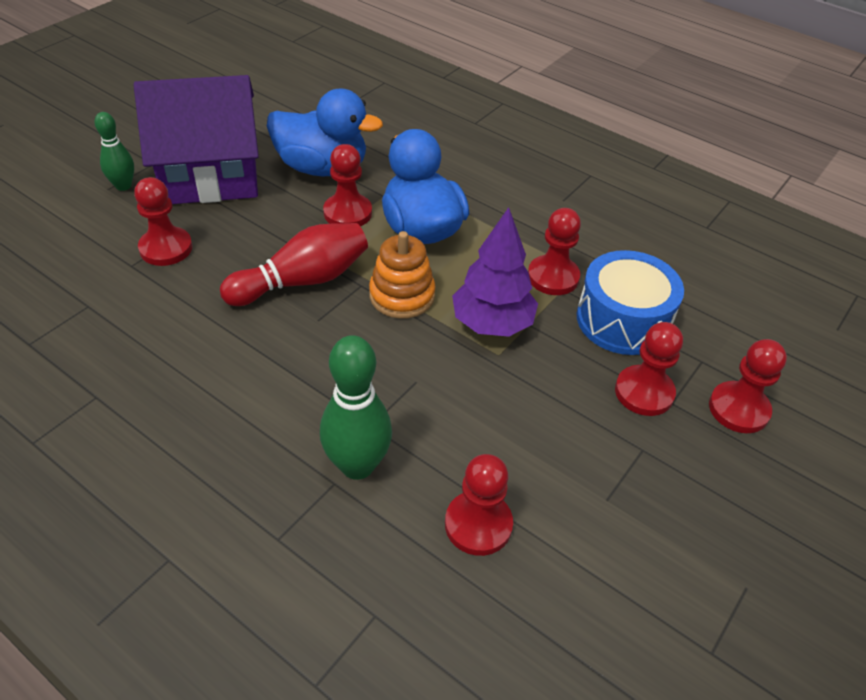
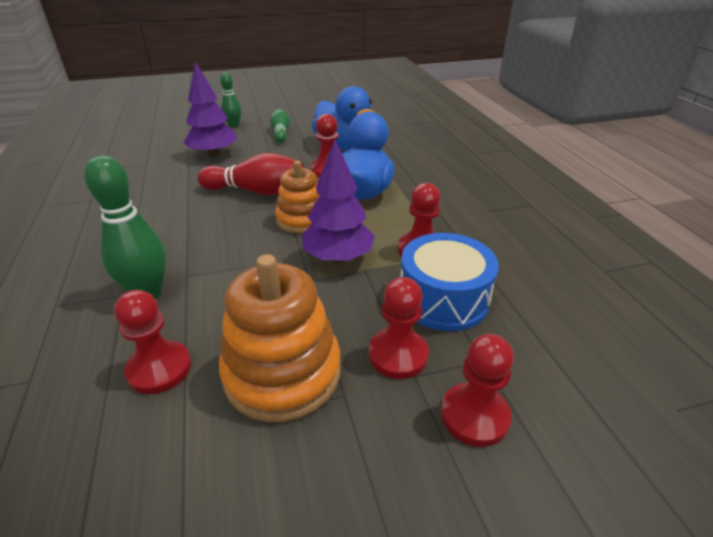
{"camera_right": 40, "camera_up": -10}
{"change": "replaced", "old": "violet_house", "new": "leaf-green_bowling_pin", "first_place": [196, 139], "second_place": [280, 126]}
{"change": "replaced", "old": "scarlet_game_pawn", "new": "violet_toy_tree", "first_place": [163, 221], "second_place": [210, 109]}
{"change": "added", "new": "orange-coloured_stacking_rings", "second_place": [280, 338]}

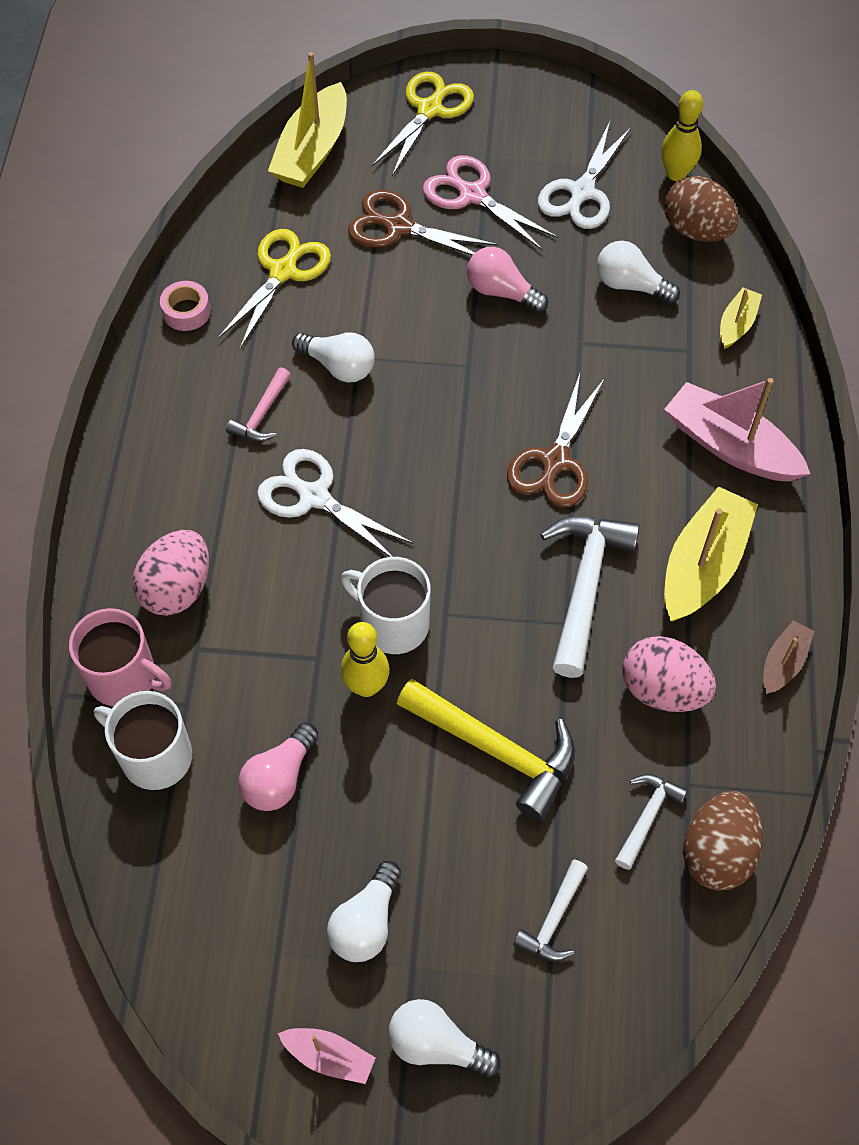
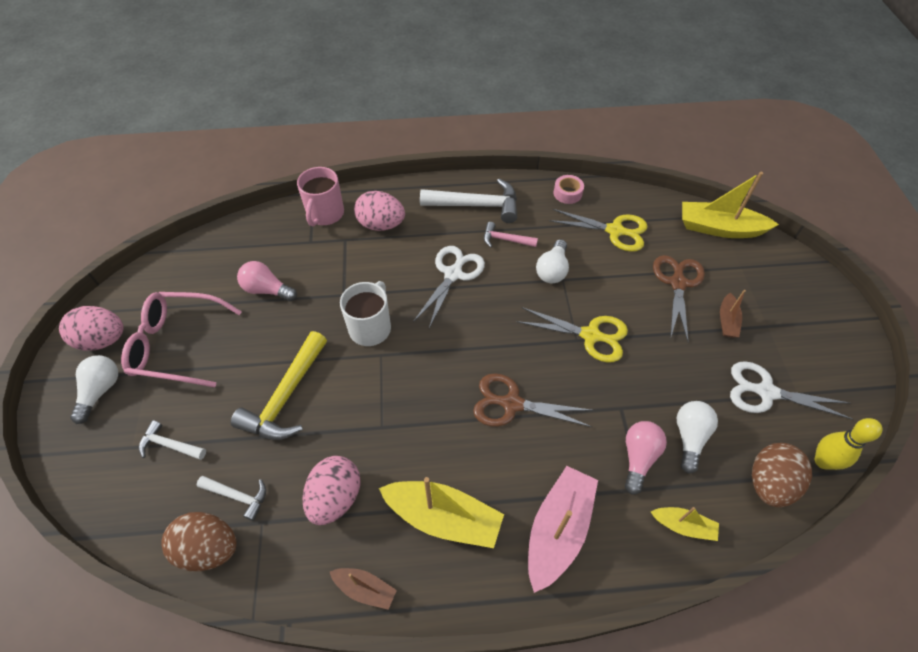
{"camera_right": 80, "camera_up": -5}
{"change": "removed", "old": "pure_white_mug", "first_place": [143, 740]}
{"change": "replaced", "old": "rosy_toy_boat", "new": "rosy_egg", "first_place": [327, 1056], "second_place": [91, 328]}
{"change": "replaced", "old": "pure_white_lightbulb", "new": "rosy_spectacles", "first_place": [364, 911], "second_place": [181, 339]}
{"change": "removed", "old": "golden_bowling_pin", "first_place": [365, 659]}
{"change": "moved", "old": "golden_pair_of_scissors", "first_place": [423, 124], "second_place": [572, 335]}
{"change": "replaced", "old": "rosy_pair_of_scissors", "new": "russet_toy_boat", "first_place": [490, 203], "second_place": [733, 314]}
{"change": "moved", "old": "rosy_lightbulb", "first_place": [507, 280], "second_place": [646, 458]}
{"change": "moved", "old": "pure_white_carpenter's_hammer", "first_place": [590, 597], "second_place": [468, 201]}

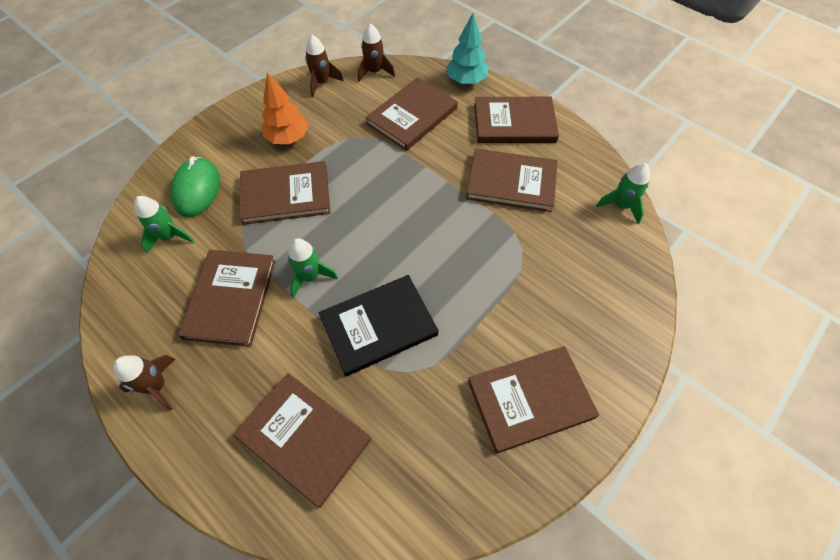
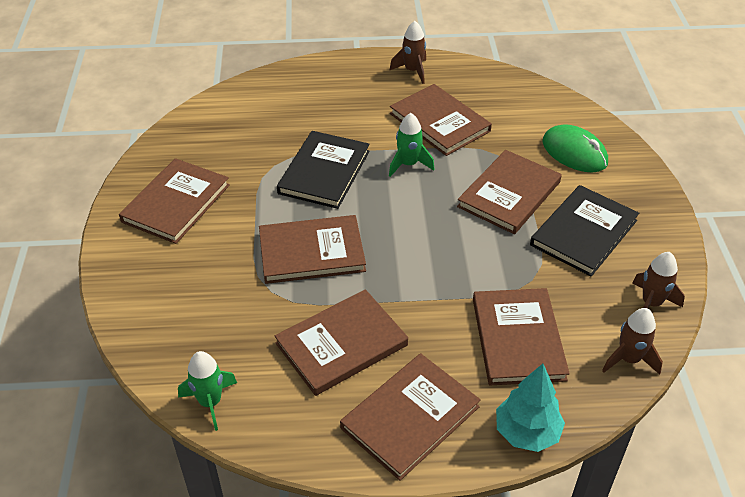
{"camera_right": 135, "camera_up": -15}
{"change": "removed", "old": "leaf-green_rocket", "first_place": [164, 225]}
{"change": "moved", "old": "russet_hardback", "first_place": [303, 440], "second_place": [312, 249]}
{"change": "replaced", "old": "orange-coloured_toy_tree", "new": "black_hardback", "first_place": [285, 108], "second_place": [584, 231]}

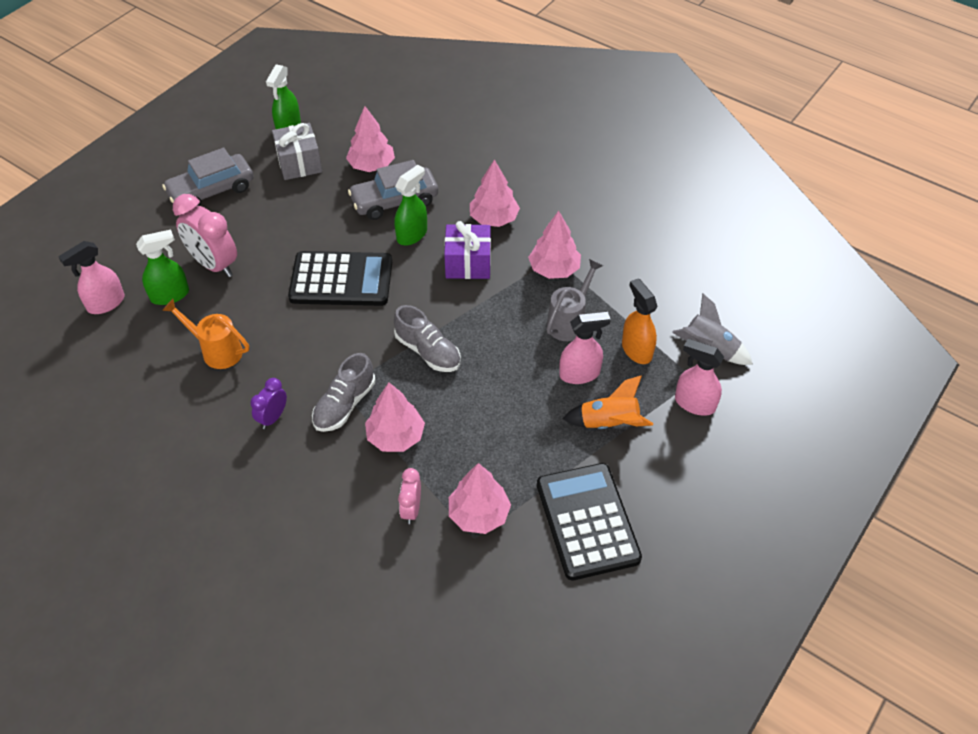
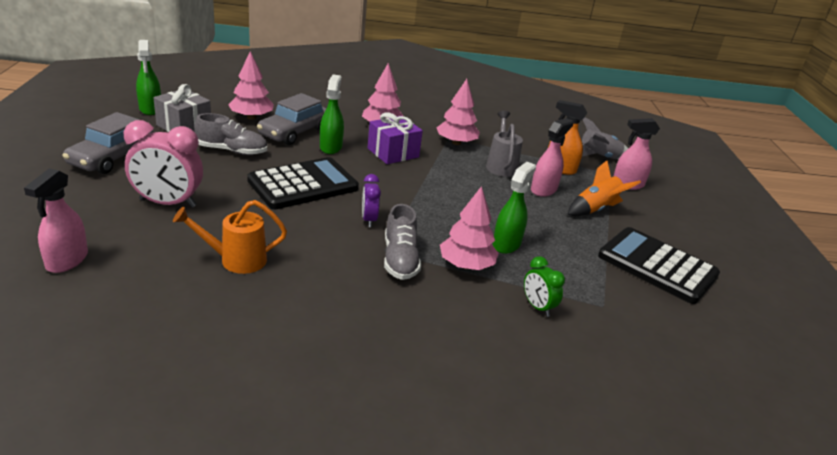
{"camera_right": -40, "camera_up": -20}
{"change": "moved", "old": "leaf-green_spray_bottle", "first_place": [162, 267], "second_place": [514, 208]}
{"change": "moved", "old": "violet_alarm_clock", "first_place": [268, 403], "second_place": [371, 200]}
{"change": "moved", "old": "ash-grey_sneaker", "first_place": [427, 338], "second_place": [230, 134]}
{"change": "recoloured", "old": "rosy_alarm_clock", "new": "leaf-green_alarm_clock", "first_place": [409, 496], "second_place": [544, 286]}
{"change": "removed", "old": "rosy_toy_tree", "first_place": [480, 498]}

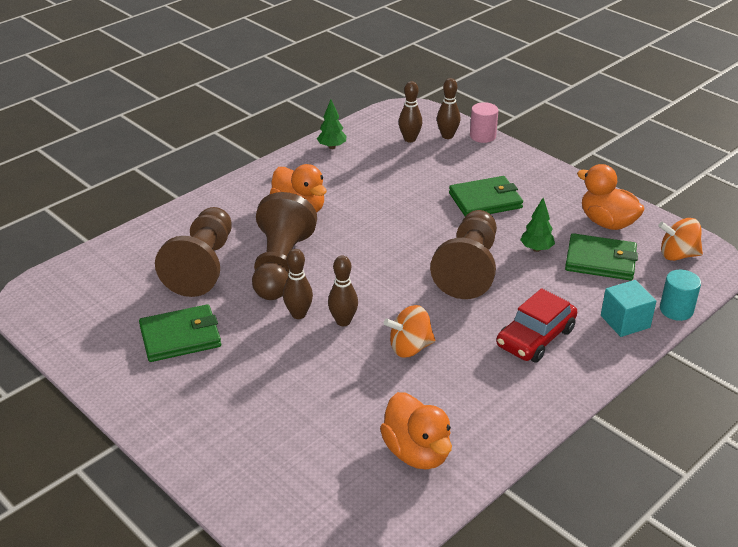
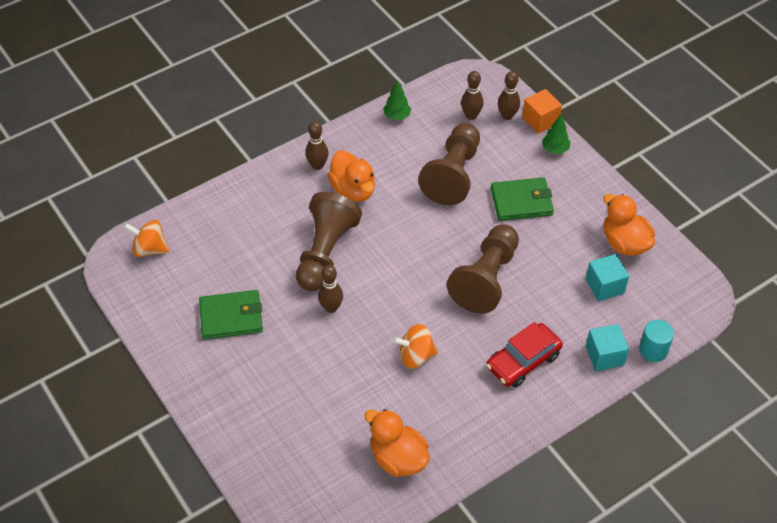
{"camera_right": 10, "camera_up": 15}
{"change": "moved", "old": "russet_game_pawn", "first_place": [193, 252], "second_place": [449, 164]}
{"change": "moved", "old": "russet_bowling_pin", "first_place": [343, 291], "second_place": [317, 145]}
{"change": "turned", "old": "orange-coloured_rubber_duck", "first_place": [416, 430], "second_place": [397, 443], "degrees": 150}
{"change": "replaced", "old": "rosy_solid_cylinder", "new": "orange-coloured_block", "first_place": [484, 122], "second_place": [542, 111]}
{"change": "moved", "old": "leaf-green_toy_tree", "first_place": [537, 225], "second_place": [556, 134]}
{"change": "replaced", "old": "leaf-green_wallet", "new": "turquoise_block", "first_place": [601, 256], "second_place": [607, 277]}
{"change": "moved", "old": "orange-coloured_spinning_top", "first_place": [680, 239], "second_place": [146, 238]}

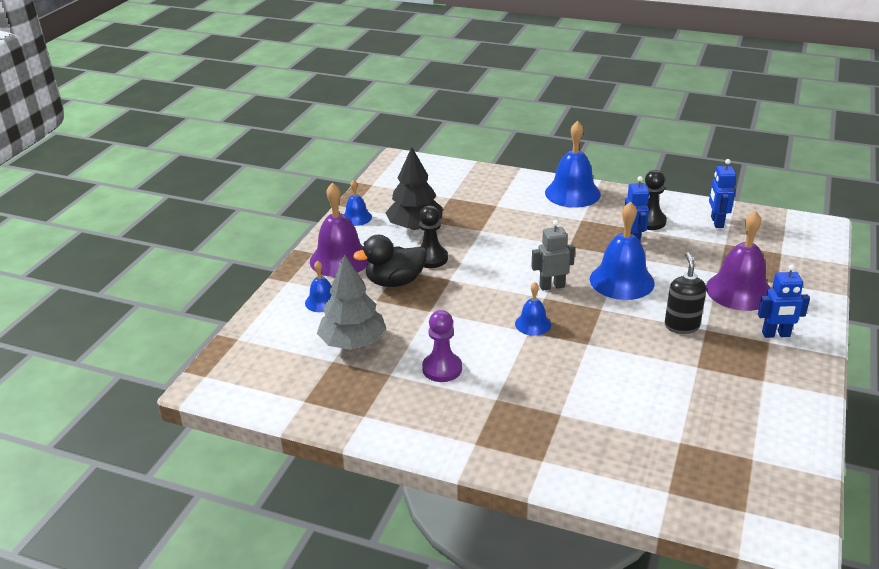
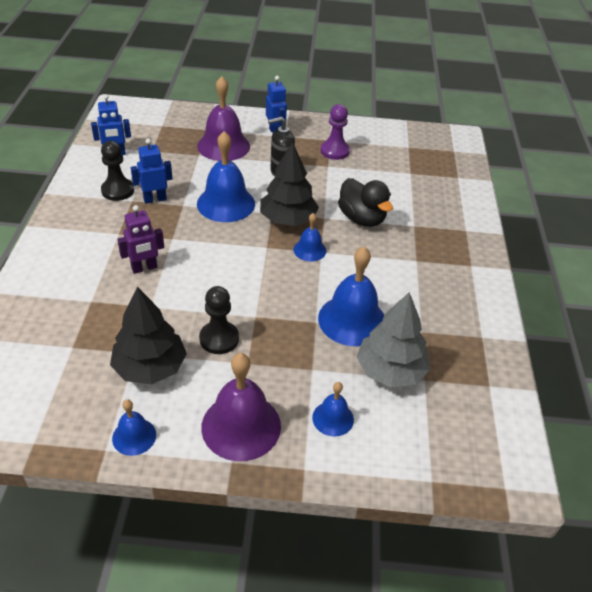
{"camera_right": -110, "camera_up": 10}
{"change": "moved", "old": "black_rubber_duck", "first_place": [390, 261], "second_place": [365, 202]}
{"change": "moved", "old": "violet_game_pawn", "first_place": [442, 346], "second_place": [335, 132]}
{"change": "removed", "old": "ash-grey_robot", "first_place": [553, 255]}
{"change": "moved", "old": "blue_hand_bell", "first_place": [573, 164], "second_place": [351, 296]}
{"change": "added", "new": "violet_robot", "second_place": [140, 239]}
{"change": "added", "new": "black_toy_tree", "second_place": [289, 184]}

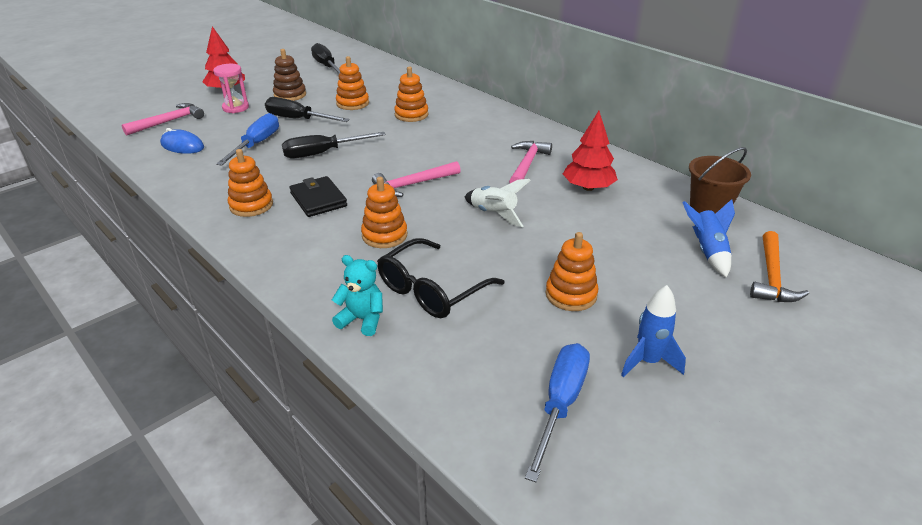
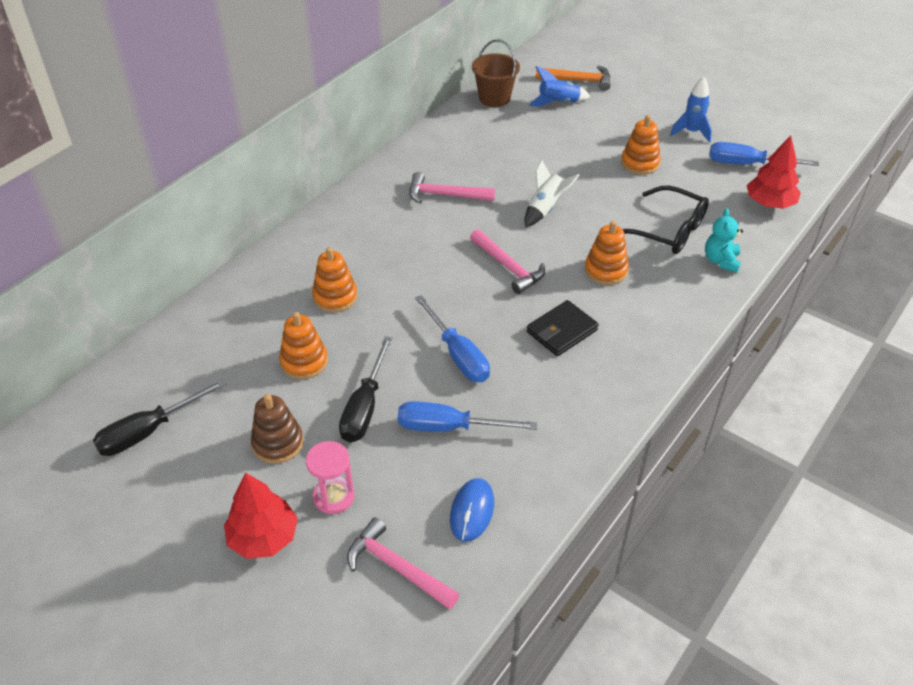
{"camera_right": -100, "camera_up": 10}
{"change": "removed", "old": "orange-coloured_stacking_rings", "first_place": [250, 183]}
{"change": "recoloured", "old": "black_flat_screwdriver", "new": "blue_flat_screwdriver", "first_place": [334, 145], "second_place": [452, 338]}
{"change": "moved", "old": "scarlet_toy_tree", "first_place": [590, 151], "second_place": [774, 172]}

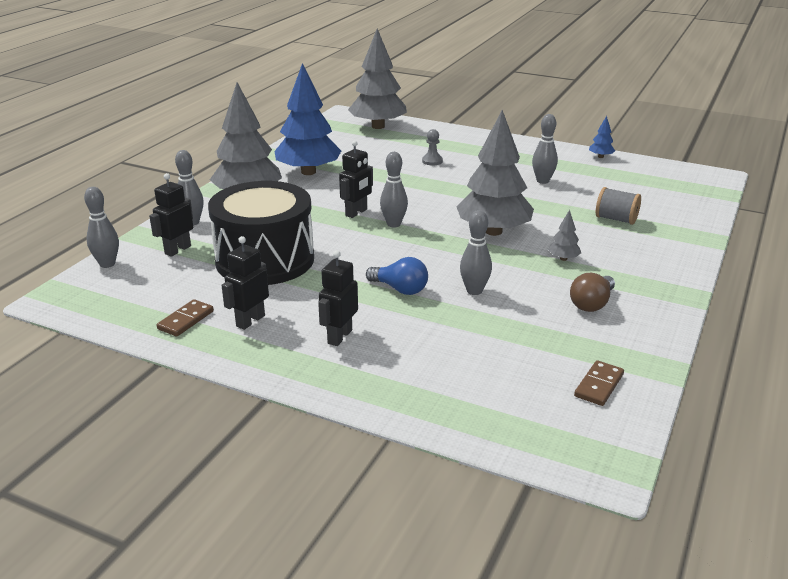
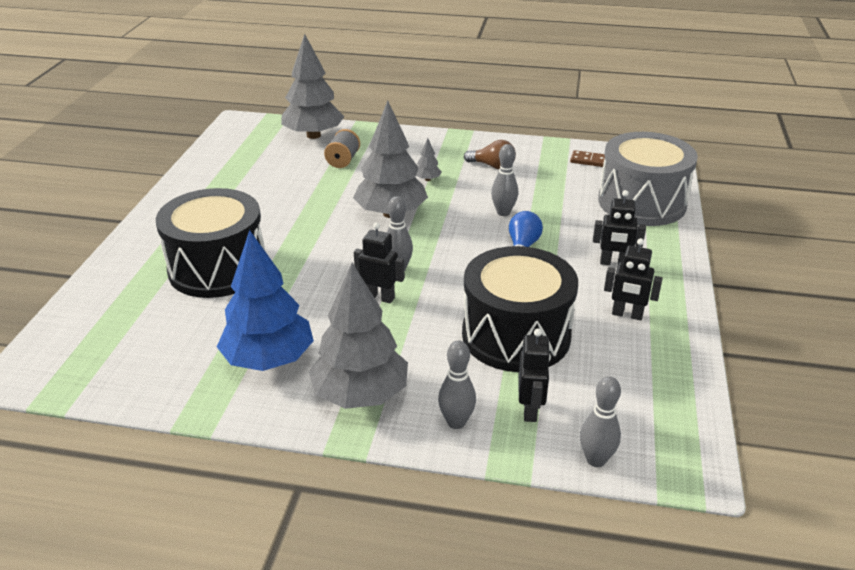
{"camera_right": -105, "camera_up": 5}
{"change": "turned", "old": "black_robot", "first_place": [171, 215], "second_place": [534, 375], "degrees": -105}
{"change": "removed", "old": "russet_domino_piece", "first_place": [185, 317]}
{"change": "moved", "old": "ash-grey_toy_tree", "first_place": [377, 79], "second_place": [313, 86]}
{"change": "replaced", "old": "ash-grey_game_pawn", "new": "black_snare_drum", "first_place": [432, 147], "second_place": [210, 243]}
{"change": "removed", "old": "ash-grey_bowling_pin", "first_place": [545, 149]}
{"change": "removed", "old": "blue_toy_tree", "first_place": [602, 137]}
{"change": "added", "new": "ash-grey_snare_drum", "second_place": [648, 179]}

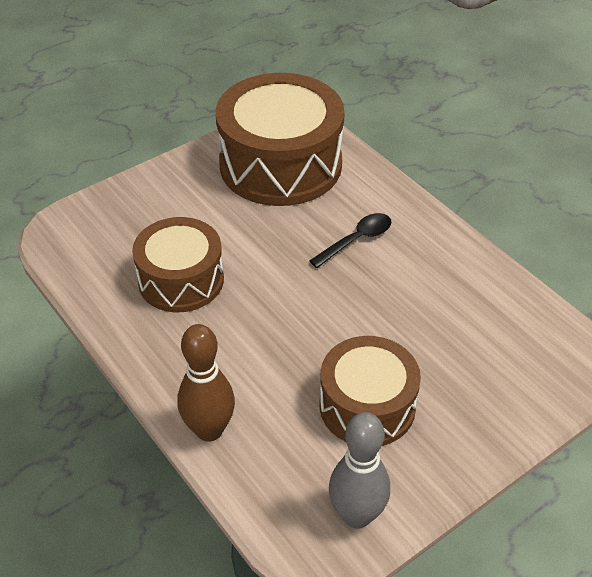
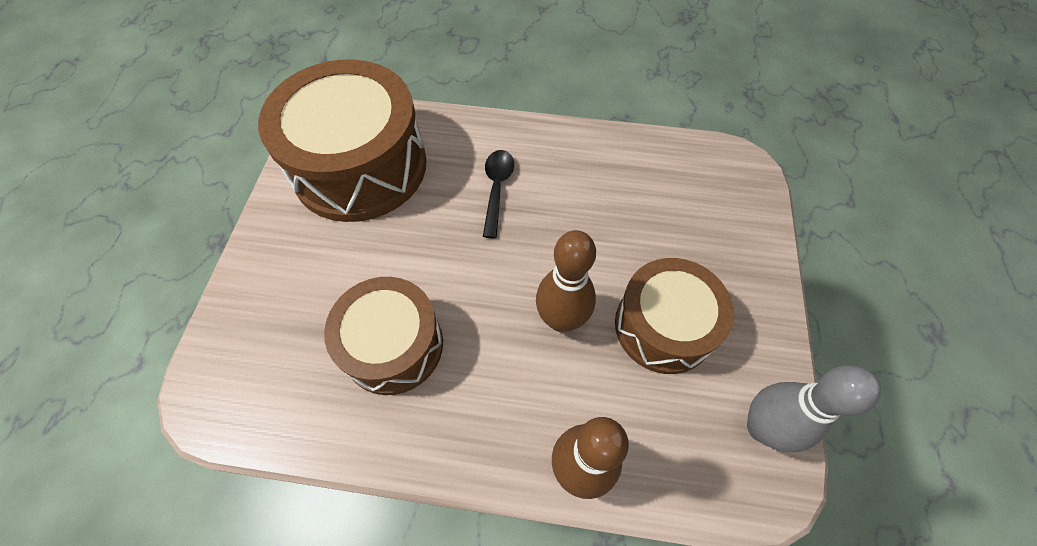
{"camera_right": -45, "camera_up": 15}
{"change": "added", "new": "russet_bowling_pin", "second_place": [566, 281]}

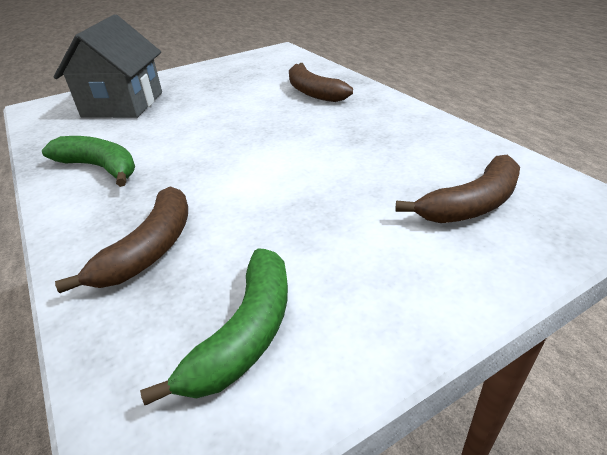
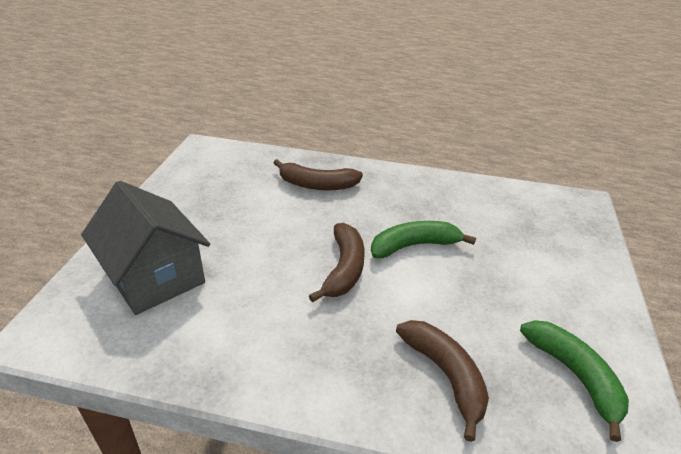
{"camera_right": -50, "camera_up": 0}
{"change": "moved", "old": "leaf-green_banana", "first_place": [88, 161], "second_place": [423, 239]}
{"change": "moved", "old": "russet_banana", "first_place": [458, 188], "second_place": [337, 263]}

